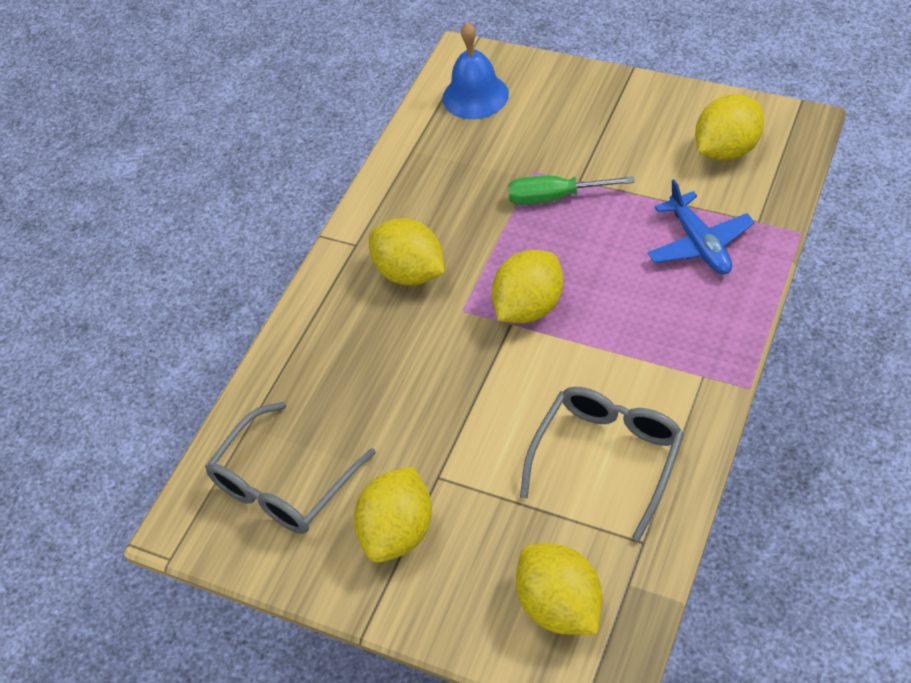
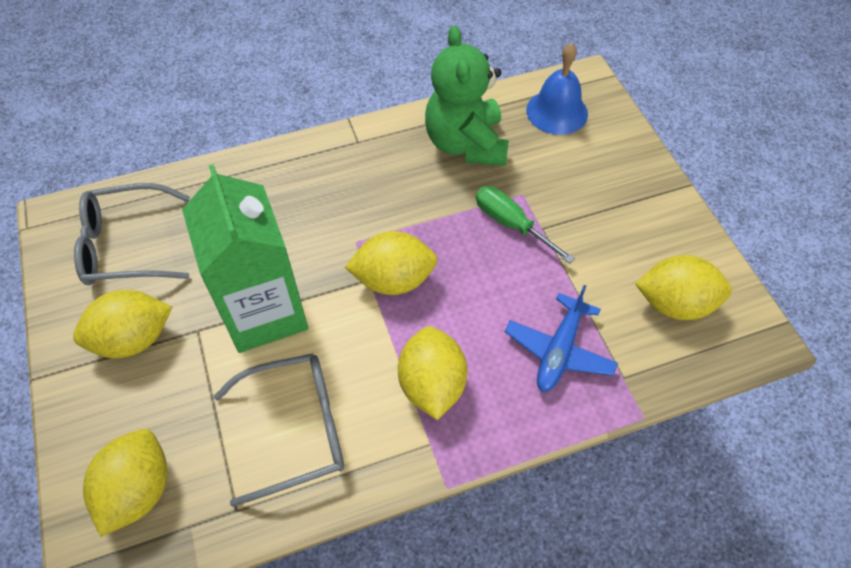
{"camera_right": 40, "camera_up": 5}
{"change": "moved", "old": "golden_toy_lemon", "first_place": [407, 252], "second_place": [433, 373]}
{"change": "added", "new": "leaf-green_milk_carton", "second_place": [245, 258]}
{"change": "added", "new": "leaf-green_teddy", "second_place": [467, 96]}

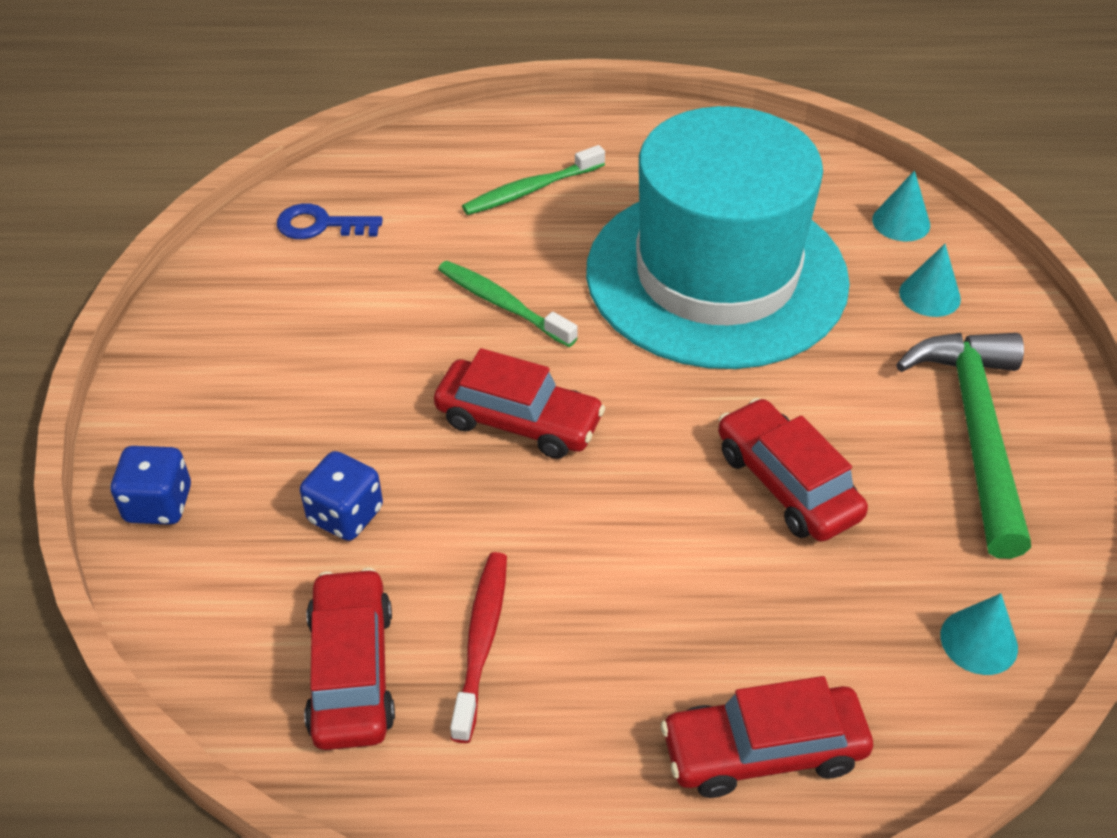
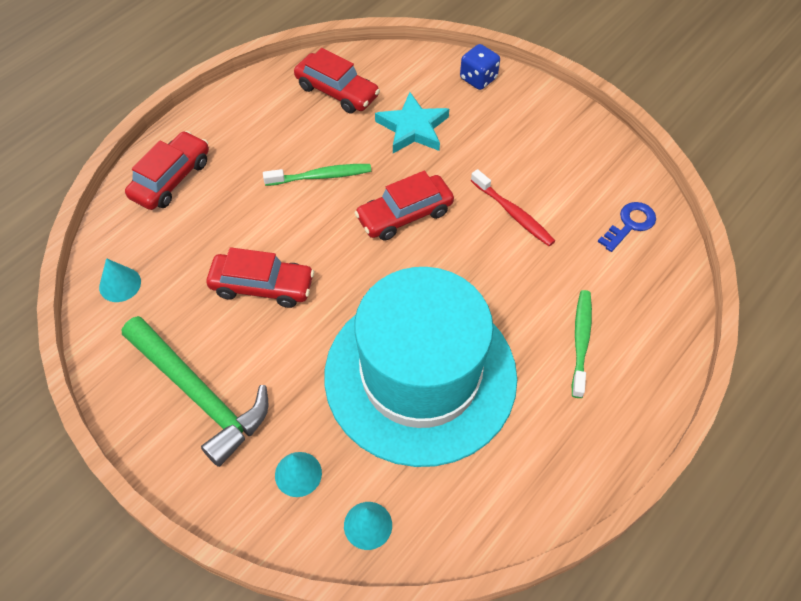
{"camera_right": 130, "camera_up": 10}
{"change": "replaced", "old": "blue_game_die", "new": "turquoise_star_shape", "first_place": [341, 496], "second_place": [412, 122]}
{"change": "moved", "old": "leaf-green_dental_brush", "first_place": [508, 304], "second_place": [317, 175]}
{"change": "moved", "old": "scarlet_dental_brush", "first_place": [478, 647], "second_place": [513, 207]}

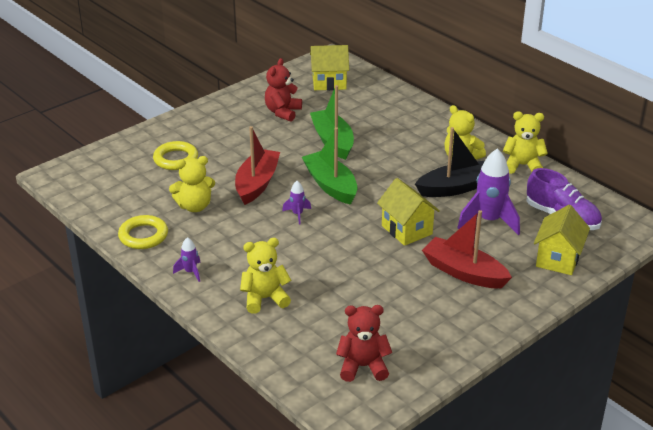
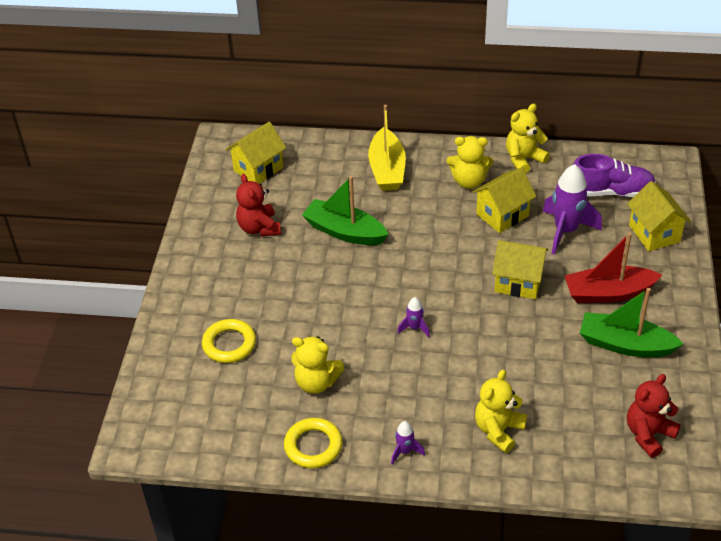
{"camera_right": -40, "camera_up": 10}
{"change": "turned", "old": "golden_teddy", "first_place": [192, 184], "second_place": [317, 365], "degrees": 75}
{"change": "removed", "old": "scarlet_toy_boat", "first_place": [257, 165]}
{"change": "moved", "old": "leaf-green_toy_boat", "first_place": [330, 166], "second_place": [631, 322]}
{"change": "replaced", "old": "black_toy_boat", "new": "golden_house", "first_place": [450, 162], "second_place": [504, 200]}
{"change": "added", "new": "golden_toy_boat", "second_place": [387, 148]}

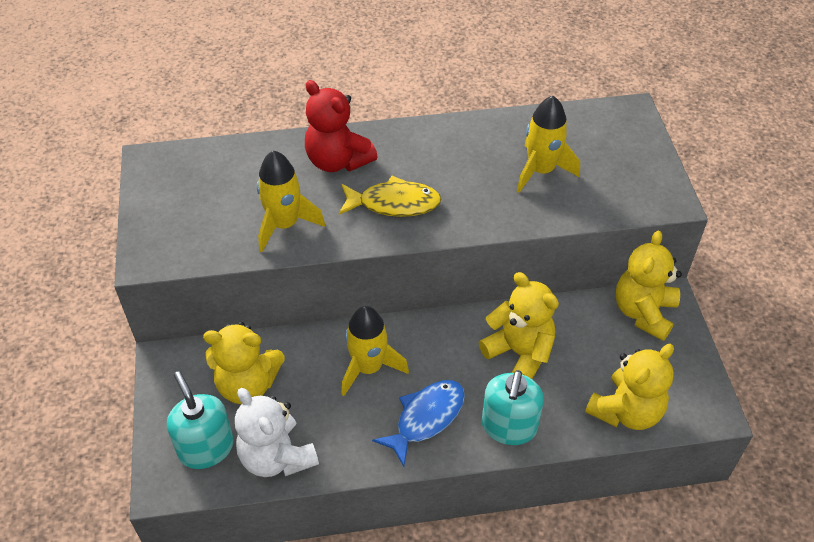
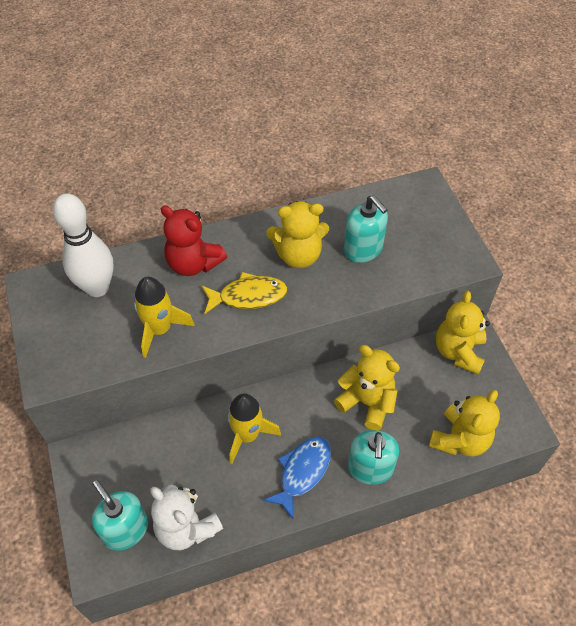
{"camera_right": -10, "camera_up": 5}
{"change": "moved", "old": "golden_teddy", "first_place": [243, 363], "second_place": [298, 234]}
{"change": "replaced", "old": "golden_rocket", "new": "turquoise_soap_pump", "first_place": [548, 144], "second_place": [366, 229]}
{"change": "added", "new": "pure_white_bowling_pin", "second_place": [83, 245]}

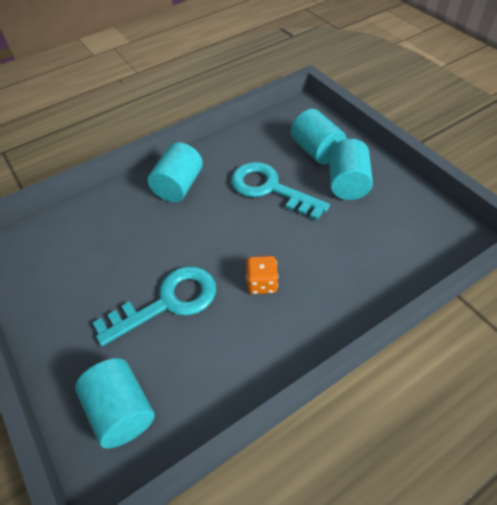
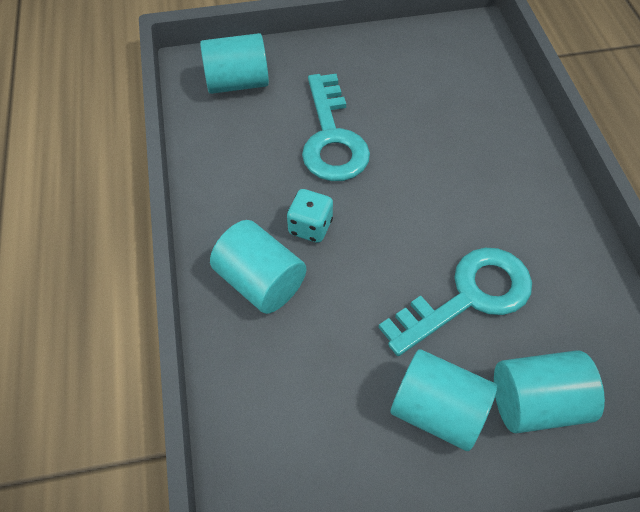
{"camera_right": 110, "camera_up": 5}
{"change": "moved", "old": "turquoise_solid_cylinder", "first_place": [175, 172], "second_place": [258, 267]}
{"change": "recoloured", "old": "orange-coloured_game_die", "new": "turquoise_game_die", "first_place": [262, 275], "second_place": [310, 216]}

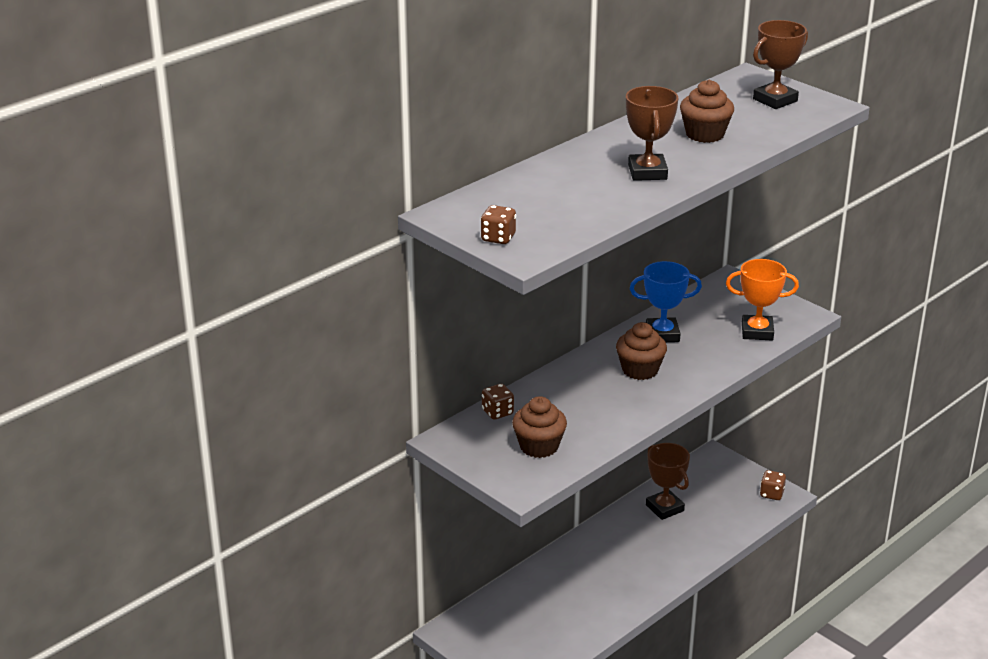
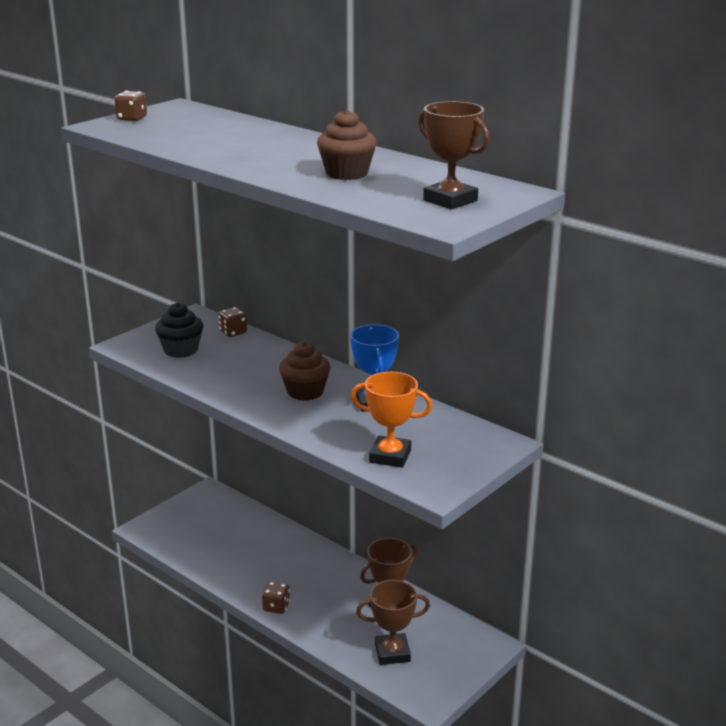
{"camera_right": 85, "camera_up": -5}
{"change": "recoloured", "old": "russet_muffin", "new": "black_muffin", "first_place": [539, 427], "second_place": [179, 330]}
{"change": "moved", "old": "russet_award_cup", "first_place": [652, 133], "second_place": [393, 622]}
{"change": "turned", "old": "orange-coloured_award_cup", "first_place": [762, 299], "second_place": [391, 420], "degrees": -75}
{"change": "moved", "old": "russet_game_die", "first_place": [773, 485], "second_place": [276, 598]}

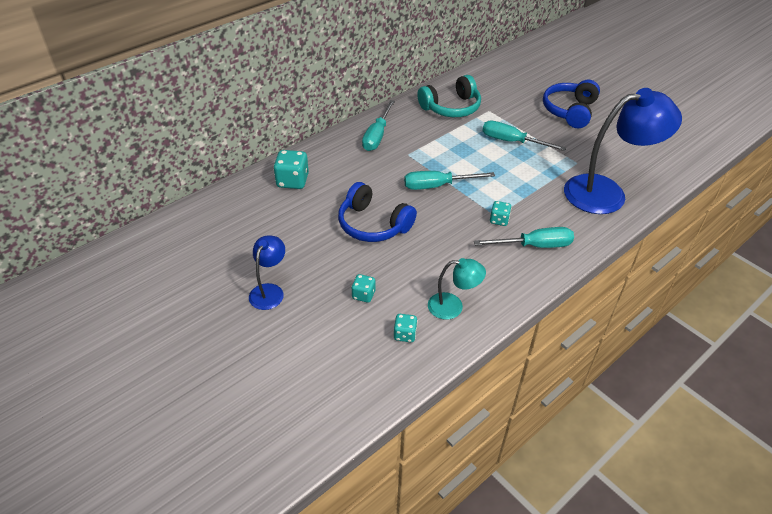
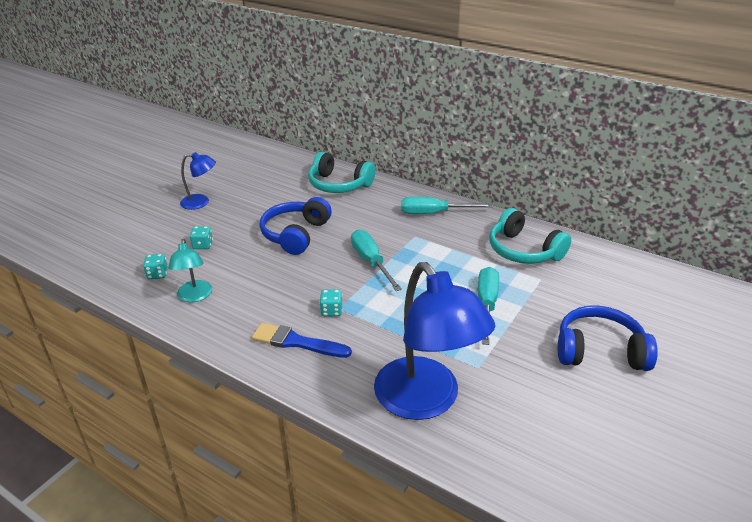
{"camera_right": 75, "camera_up": -10}
{"change": "replaced", "old": "turquoise_game_die", "new": "turquoise_headset", "first_place": [291, 169], "second_place": [342, 172]}
{"change": "replaced", "old": "turquoise_flat_screwdriver", "new": "blue_paintbrush", "first_place": [524, 237], "second_place": [302, 340]}

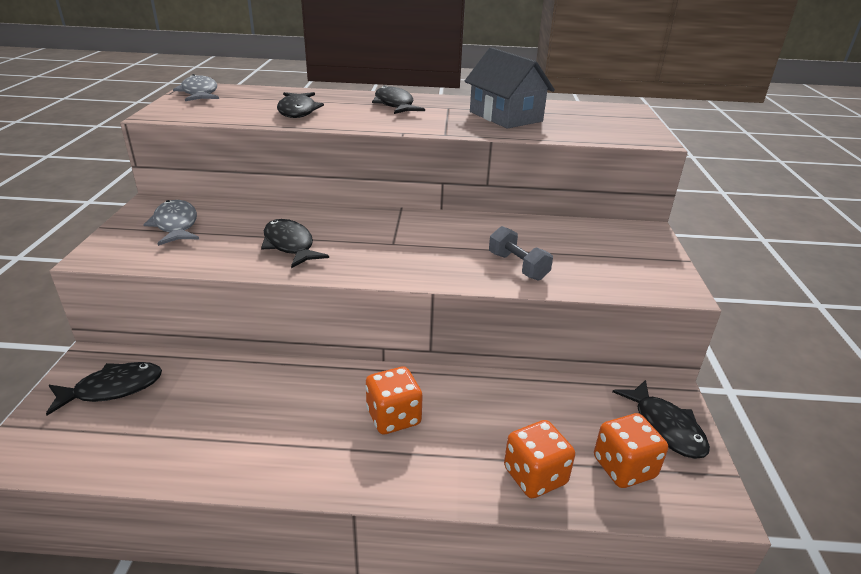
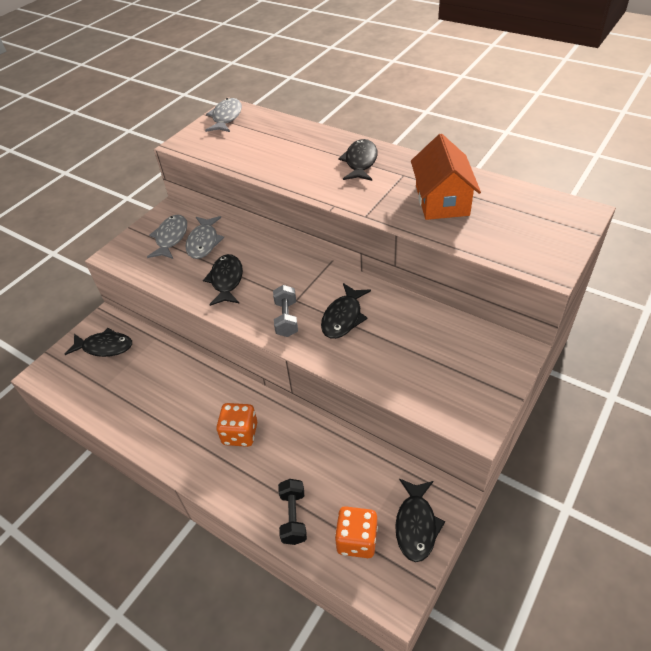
{"camera_right": 35, "camera_up": 15}
{"change": "moved", "old": "black_toy_fish", "first_place": [300, 105], "second_place": [346, 311]}
{"change": "recoloured", "old": "ash-grey_house", "new": "orange-coloured_house", "first_place": [510, 88], "second_place": [446, 177]}
{"change": "moved", "old": "ash-grey_dumbbell", "first_place": [521, 253], "second_place": [285, 311]}
{"change": "replaced", "old": "orange-coloured_game_die", "new": "black_dumbbell", "first_place": [539, 459], "second_place": [292, 512]}
{"change": "added", "new": "ash-grey_toy_fish", "second_place": [204, 237]}

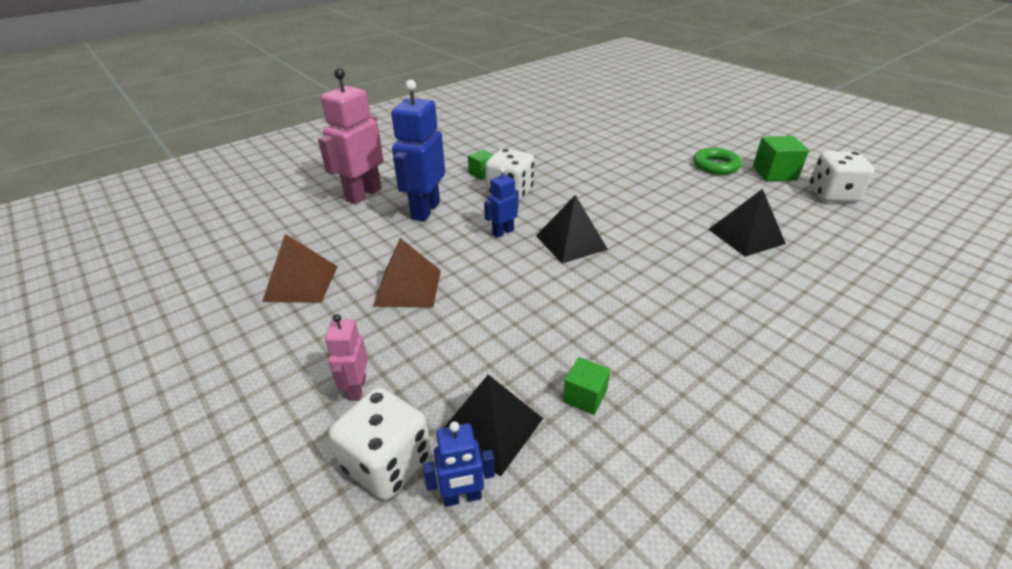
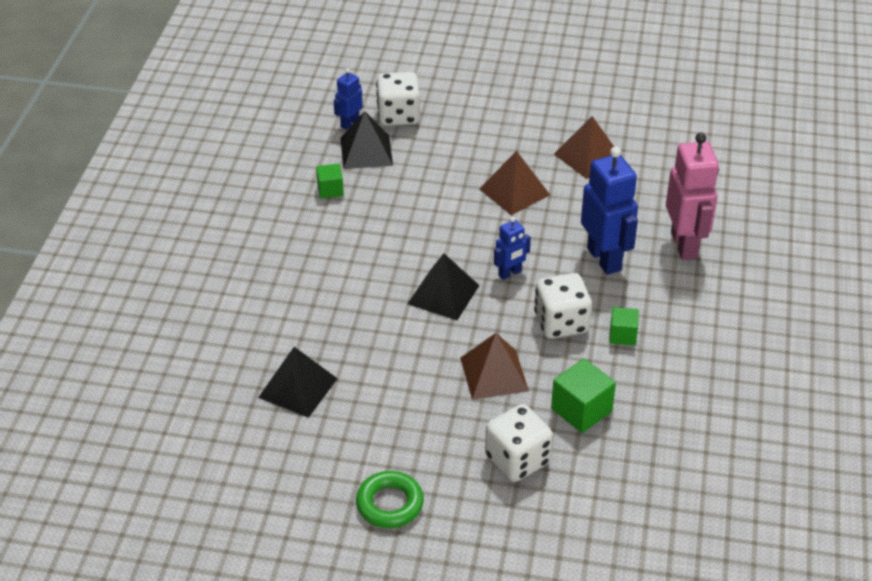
{"camera_right": 140, "camera_up": 5}
{"change": "removed", "old": "rosy_robot", "first_place": [346, 357]}
{"change": "turned", "old": "blue_robot", "first_place": [501, 202], "second_place": [512, 248], "degrees": 45}
{"change": "moved", "old": "leaf-green_block", "first_place": [781, 158], "second_place": [583, 396]}
{"change": "moved", "old": "pure_white_game_die", "first_place": [842, 176], "second_place": [519, 443]}
{"change": "added", "new": "russet_pyramid", "second_place": [494, 366]}

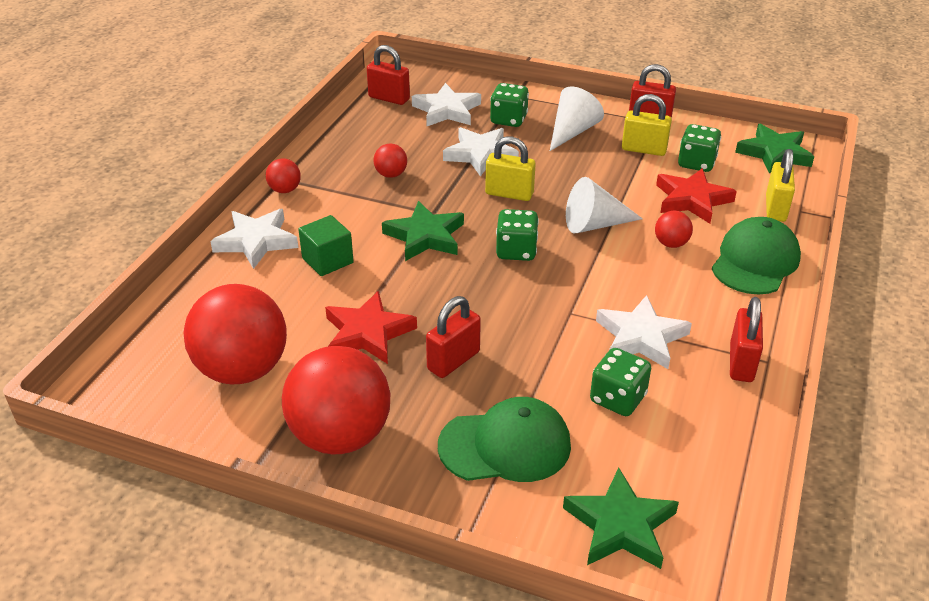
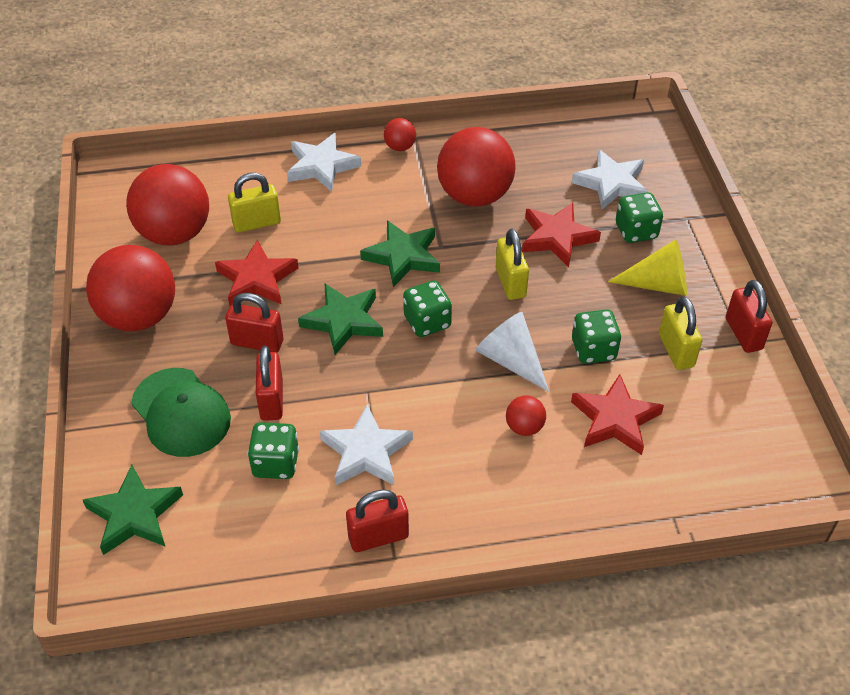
{"camera_right": 60, "camera_up": 10}
{"change": "removed", "old": "leaf-green_block", "first_place": [326, 245]}
{"change": "moved", "old": "scarlet_lock", "first_place": [388, 75], "second_place": [269, 383]}
{"change": "resized", "old": "scarlet_sphere", "first_place": [390, 160], "second_place": [476, 167], "factor": 2.28}
{"change": "recoloured", "old": "pure_white_star_shape", "new": "scarlet_star_shape", "first_place": [481, 151], "second_place": [561, 235]}
{"change": "recoloured", "old": "pure_white_cone_shape", "new": "golden_cone_shape", "first_place": [577, 118], "second_place": [647, 267]}
{"change": "moved", "old": "leaf-green_game_die", "first_place": [699, 148], "second_place": [596, 336]}
{"change": "removed", "old": "leaf-green_peaked_cap", "first_place": [756, 255]}
{"change": "moved", "old": "leaf-green_star_shape", "first_place": [774, 149], "second_place": [340, 319]}
{"change": "moved", "old": "golden_lock", "first_place": [780, 185], "second_place": [254, 202]}

